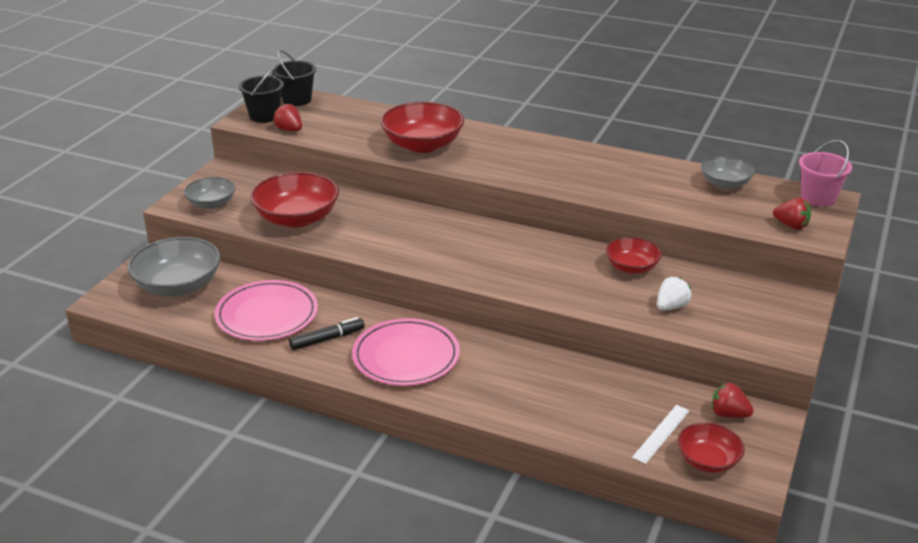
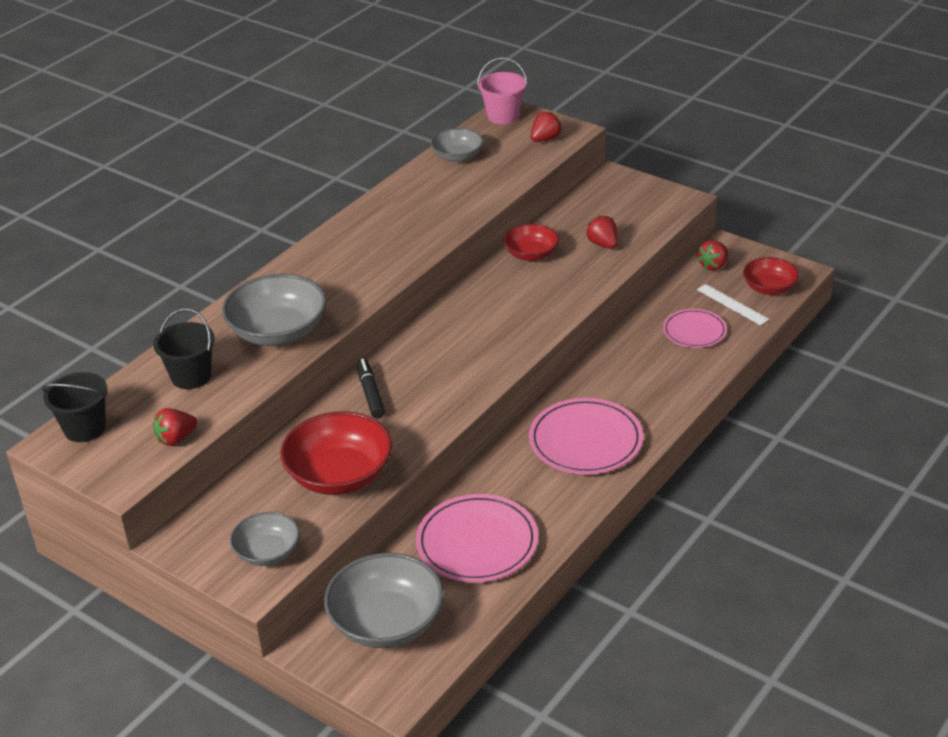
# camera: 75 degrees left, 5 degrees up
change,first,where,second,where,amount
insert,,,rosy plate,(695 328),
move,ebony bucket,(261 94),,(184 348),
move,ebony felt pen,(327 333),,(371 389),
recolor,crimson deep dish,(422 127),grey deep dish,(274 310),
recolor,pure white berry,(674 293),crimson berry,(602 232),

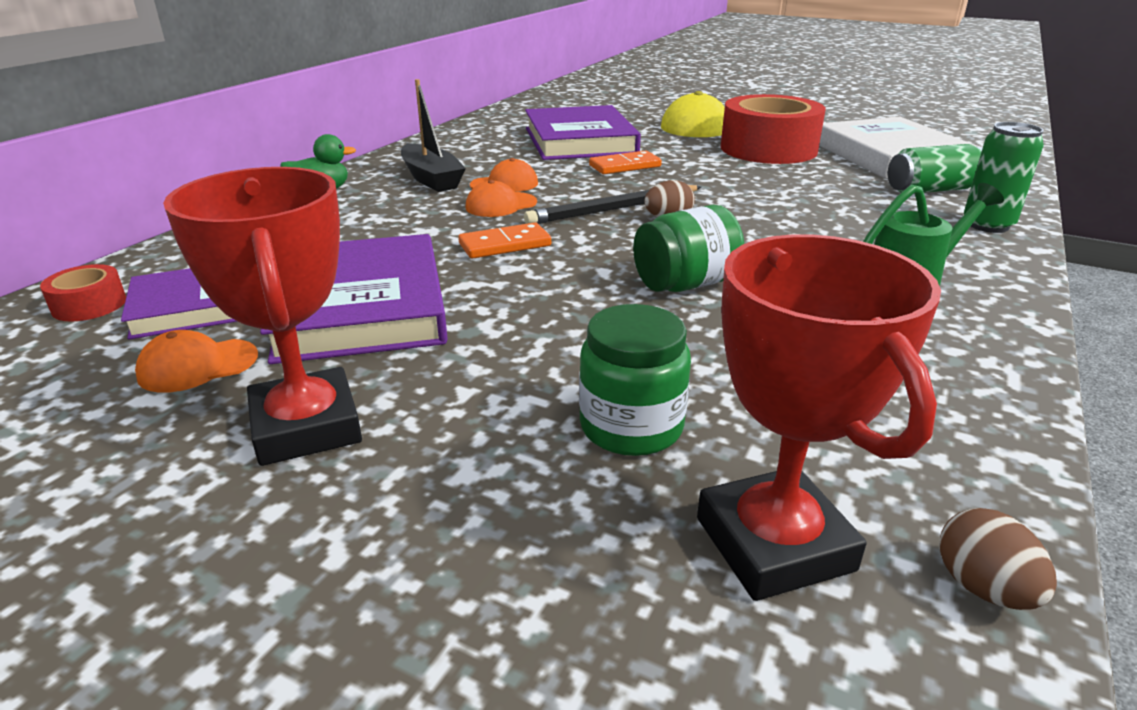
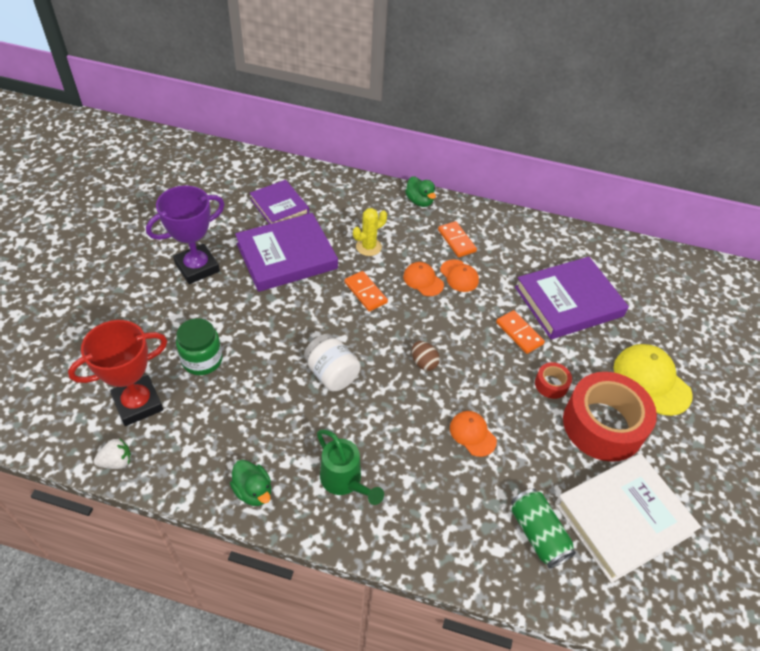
# camera: 75 degrees right, 20 degrees up
change,first,where,second,where,amount
delete,ebony wooden pencil,(612 204),,,
delete,green tin,(1004 177),,,
insert,,,green rubber duck,(250 483),
insert,,,bright yellow prickly plant,(370 232),
move,crimson tape,(83 292),,(553 380),
move,orange-coloured baseball cap,(196 361),,(473 434),
replace,ebony sailboat,(433 135),orange-coloured domino tile,(457 239),
replace,brown egg,(998 559),pure white berry,(112 453),
recolor,crimson award cup,(262 316),violet award cup,(185 235),
recolor,green preserve jar,(688 248),pure white preserve jar,(332 362),

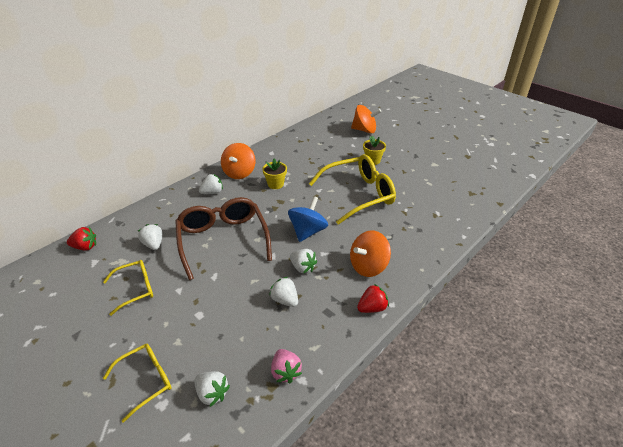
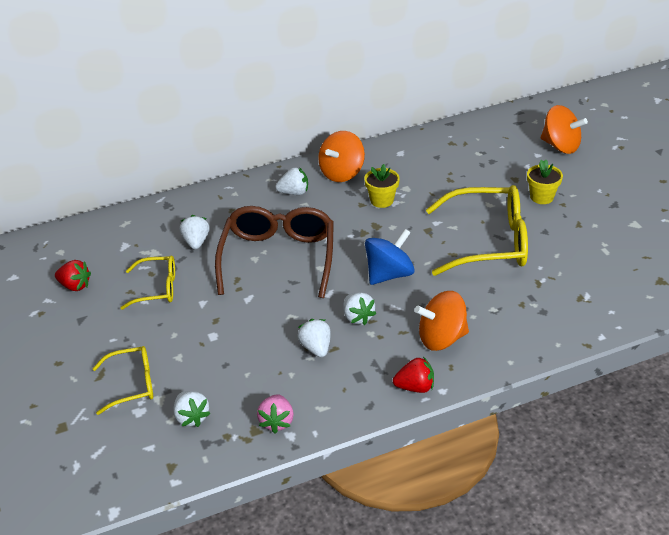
# camera: 25 degrees right, 0 degrees up
change,first,where,second,where,amount
move,crimson berry,(81 238),,(73 275),

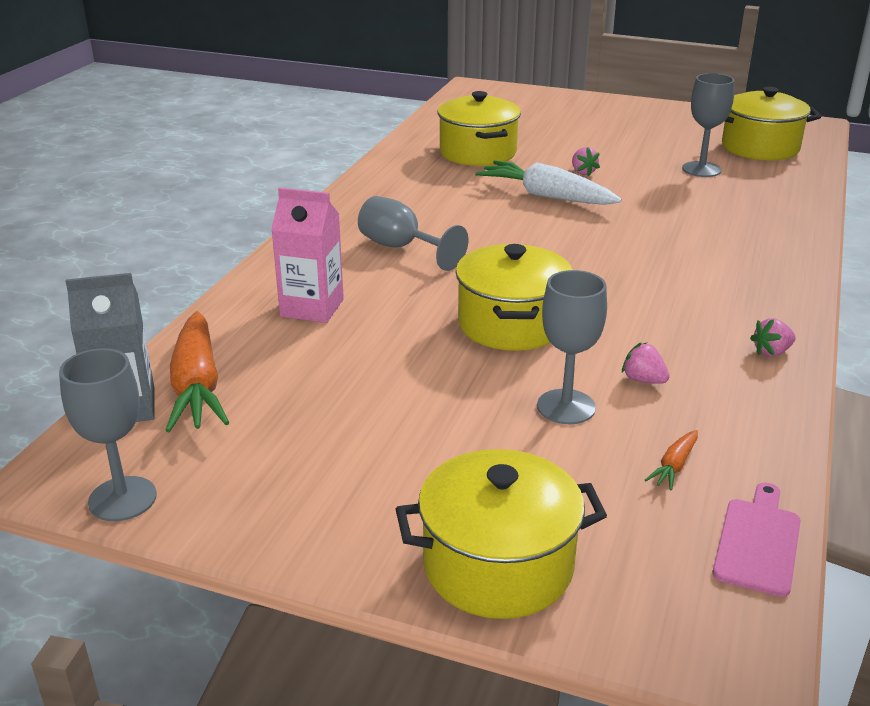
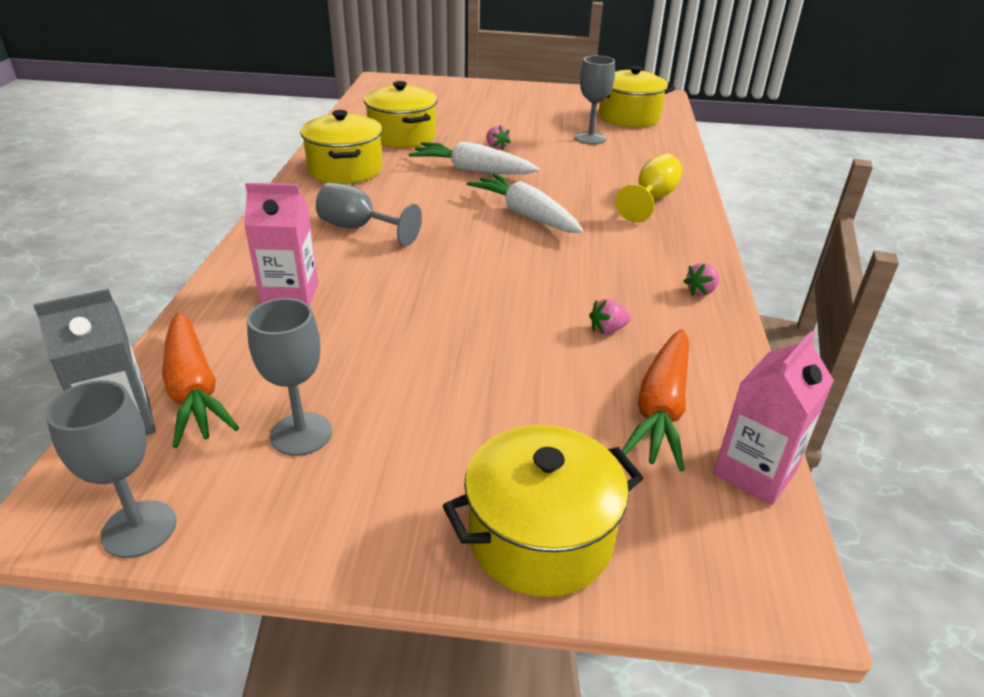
# camera: 15 degrees left, 5 degrees up
change,first,where,second,where,amount
insert,,,pure white root vegetable,(525 203),
insert,,,bright yellow goblet,(649 188),
move,bright yellow pot,(514 297),,(341 147),
move,grey goblet,(572 347),,(289 377),
replace,rosy bread board,(756 540),rosy juice carton,(774 418),
rotate,rosy berry,(646 363),,(610 316),45 degrees counterclockwise
resize,orange-coloured root vegetable,(671 460),,(655 400),x2.28

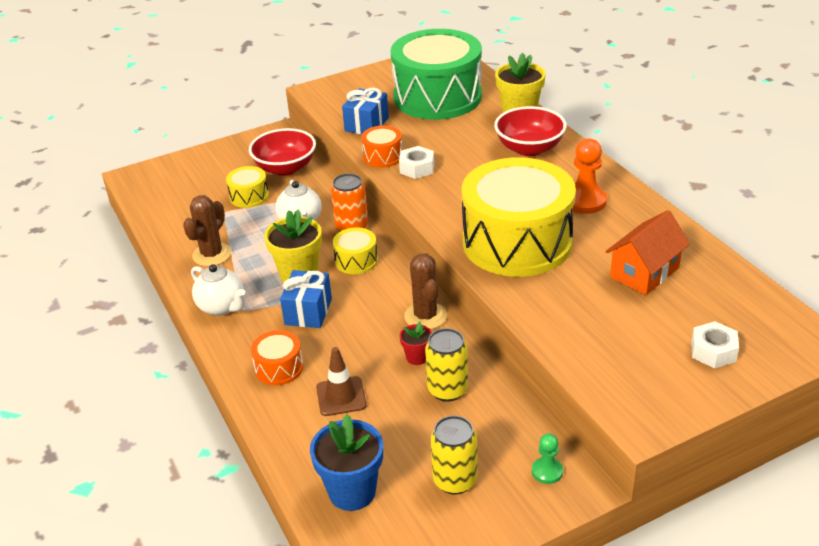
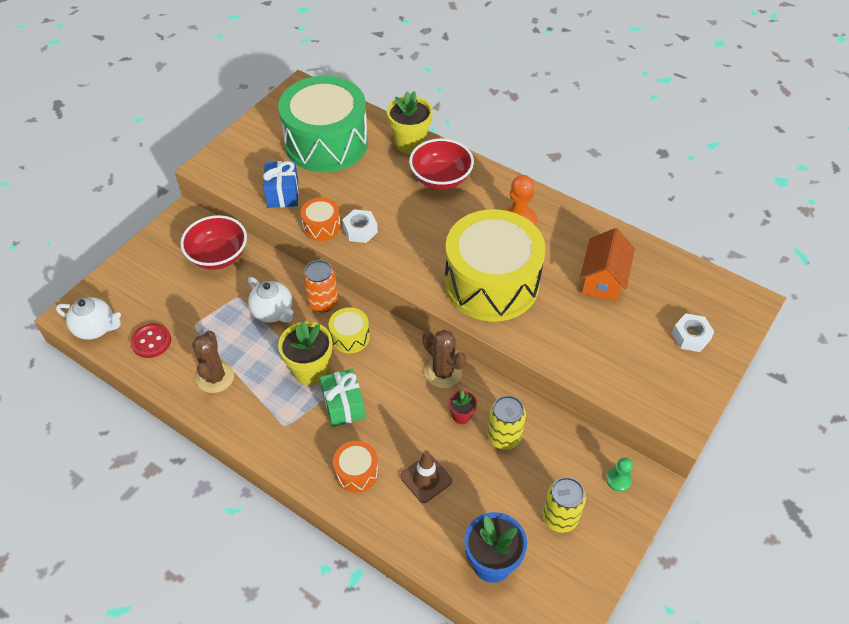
# camera: 30 degrees left, 15 degrees up
change,first,where,second,where,amount
delete,bright yellow drum,(247 187),,,
insert,,,crimson button,(151 340),
move,pure white tea pot,(218 290),,(88 318),
recolor,cobalt wrapped gift,(306 299),green wrapped gift,(342 398),

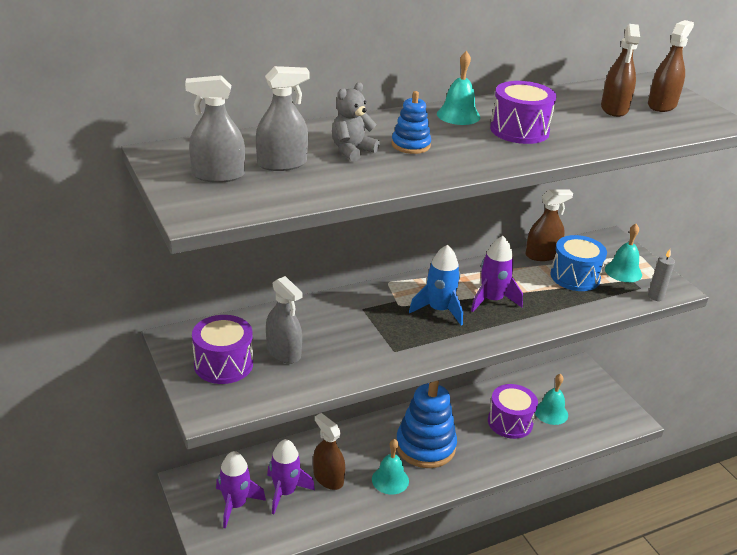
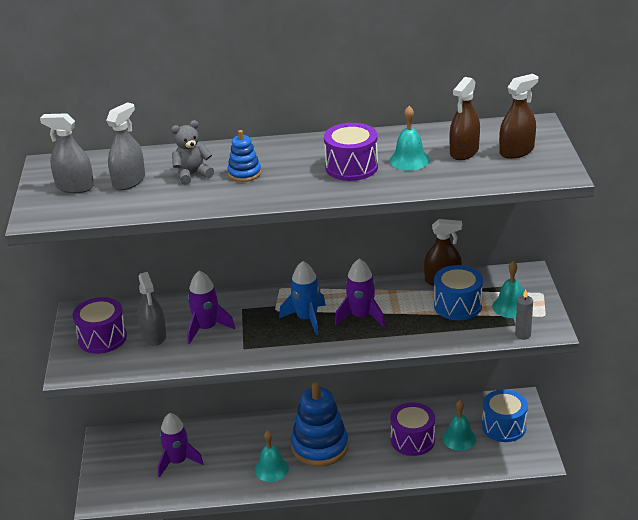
# camera: 25 degrees right, 0 degrees up
change,first,where,second,where,amount
delete,brown spray cleaner,(329 451),,,
insert,,,cobalt drum,(505 415),
move,violet spaceship,(241 489),,(211 307),
move,teal bell,(458 88),,(410 138),
rotate,grey spray cleaner,(283 118),,(125 146),60 degrees counterclockwise

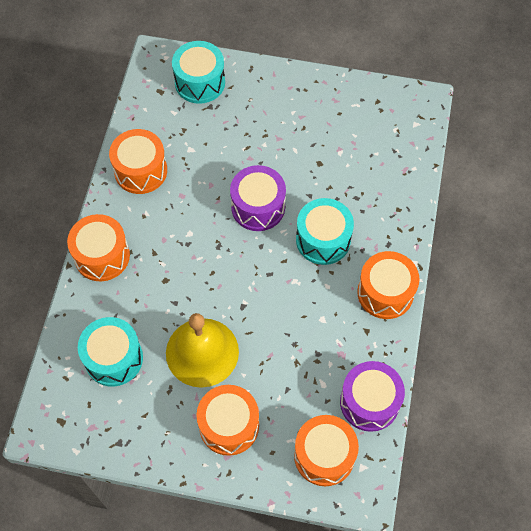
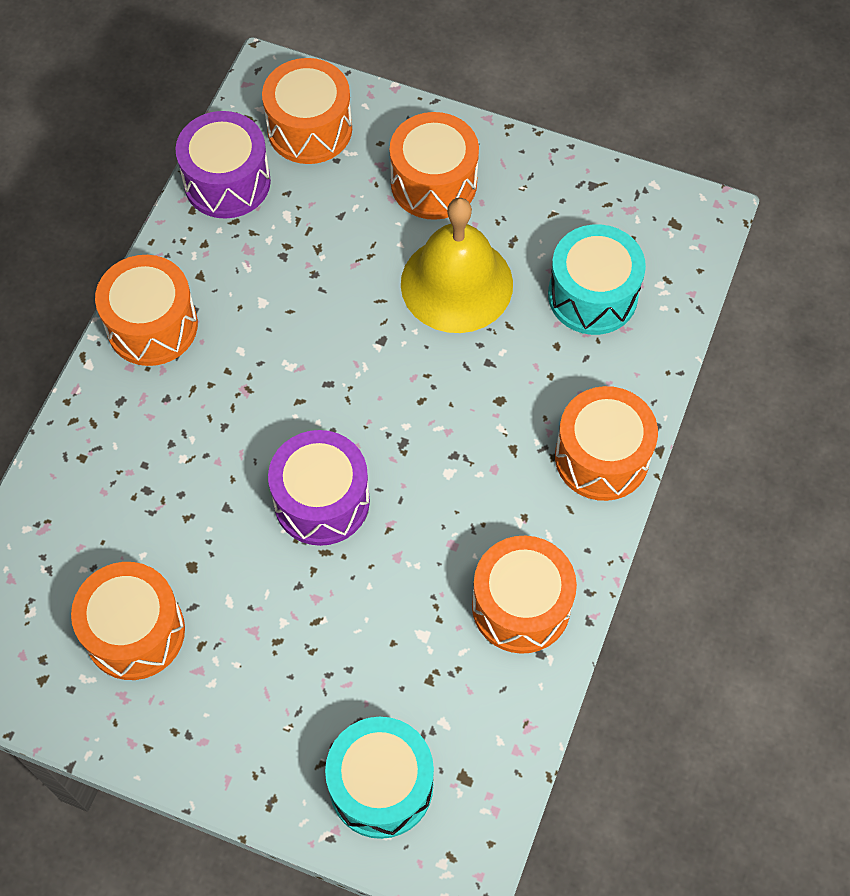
# camera: 170 degrees left, 0 degrees up
change,first,where,second,where,amount
delete,teal drum,(325 231),,,
insert,,,orange-coloured drum,(128 621),

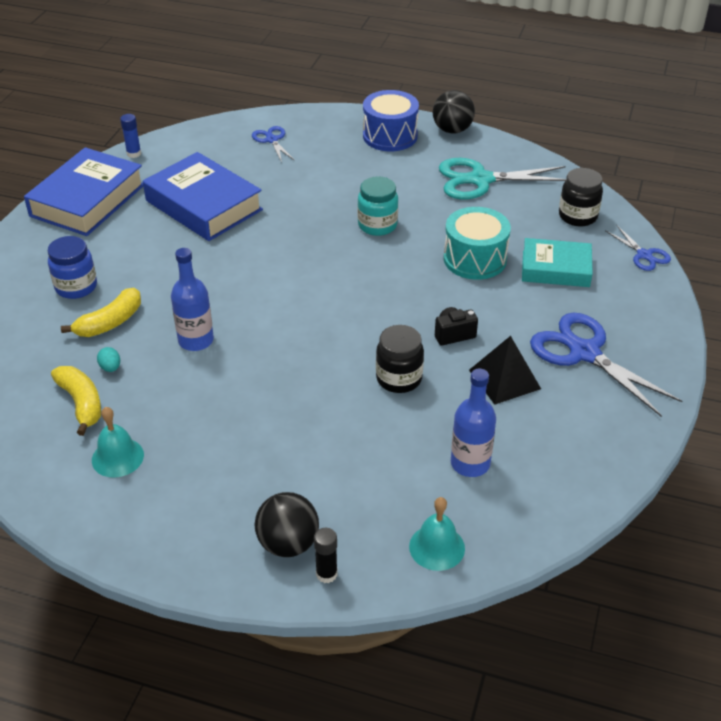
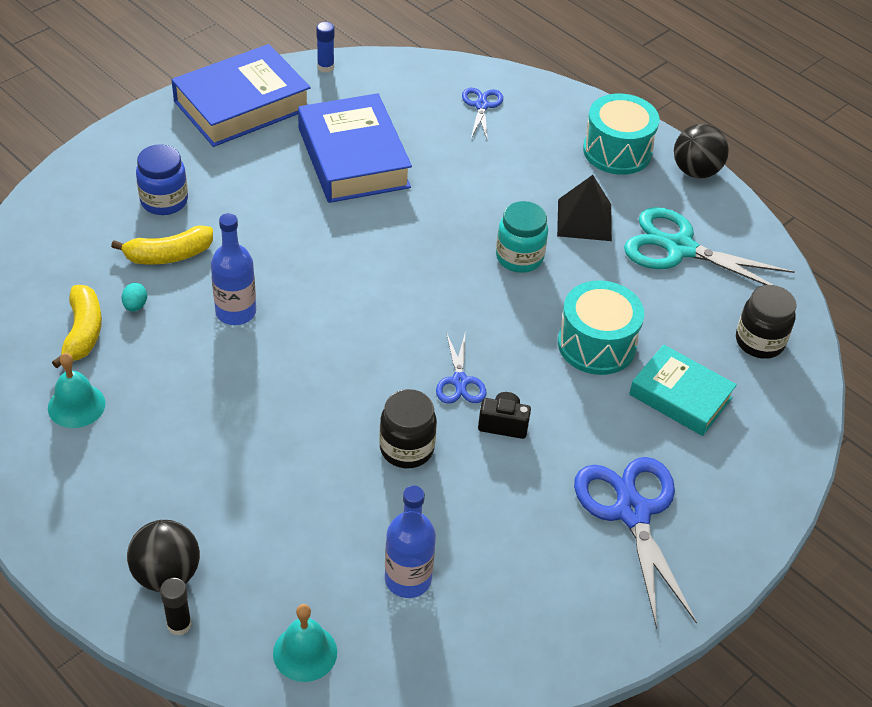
# camera: 25 degrees right, 5 degrees up
change,first,where,second,where,amount
move,ebony pyramid,(505 370),,(584 208),
move,cobalt scissors,(638 248),,(461 368),
recolor,cobalt drum,(391 120),teal drum,(621 134),

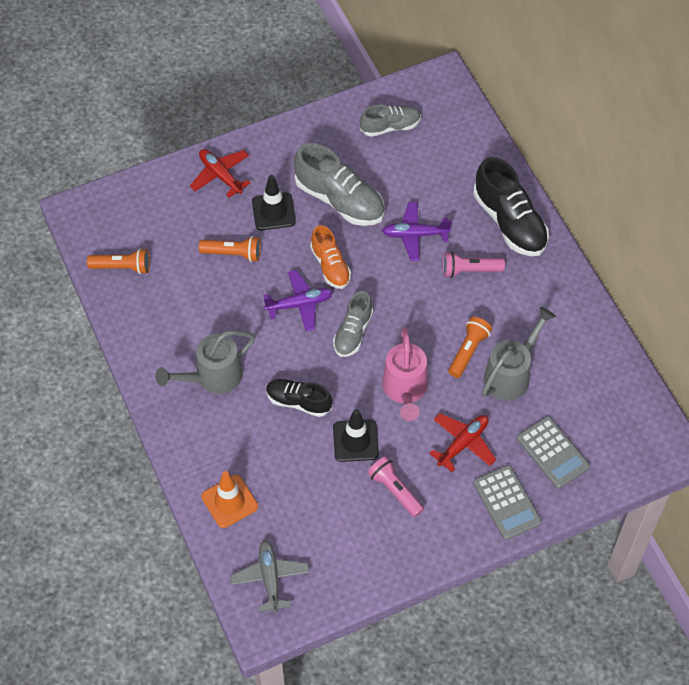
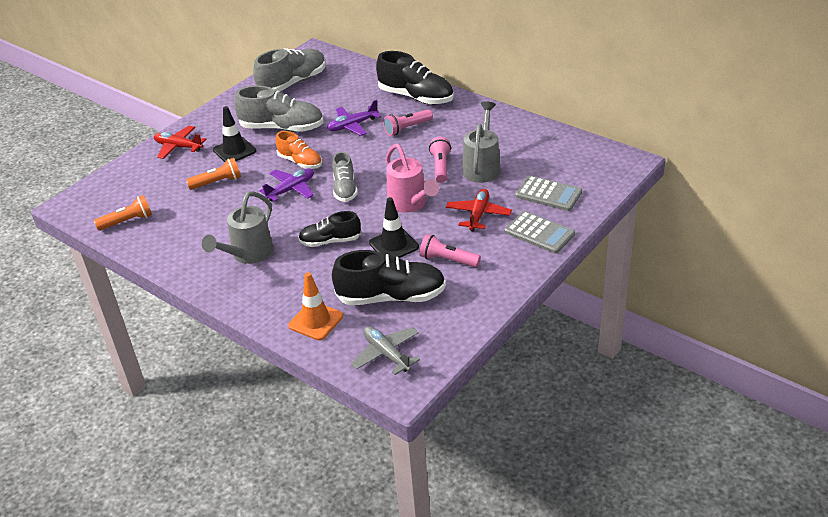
# camera: 25 degrees left, 20 degrees down
change,first,where,second,where,amount
insert,,,ebony shoe,(389 277),
recolor,orange-coloured flashlight,(470 347),rosy flashlight,(440 160),
resize,grey shoe,(390 121),,(289 70),x1.64

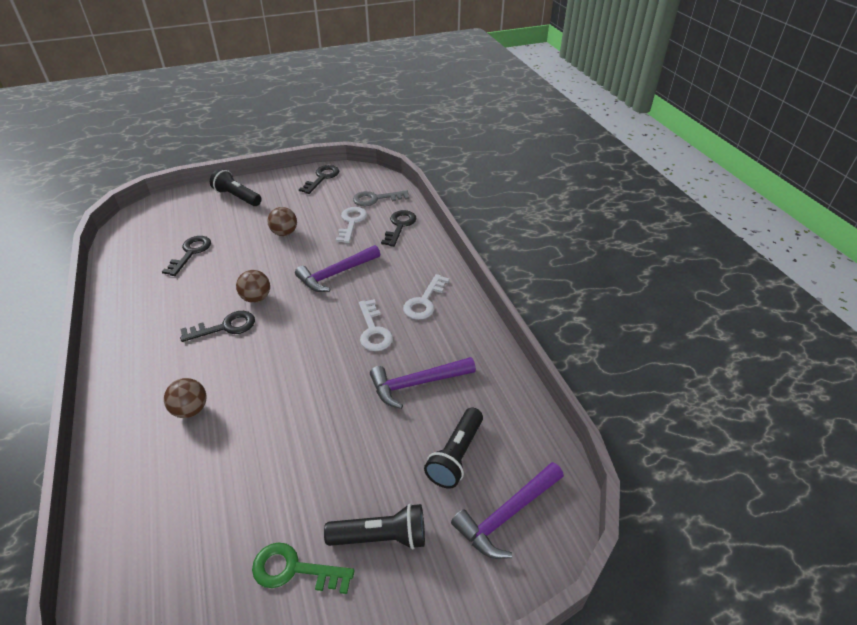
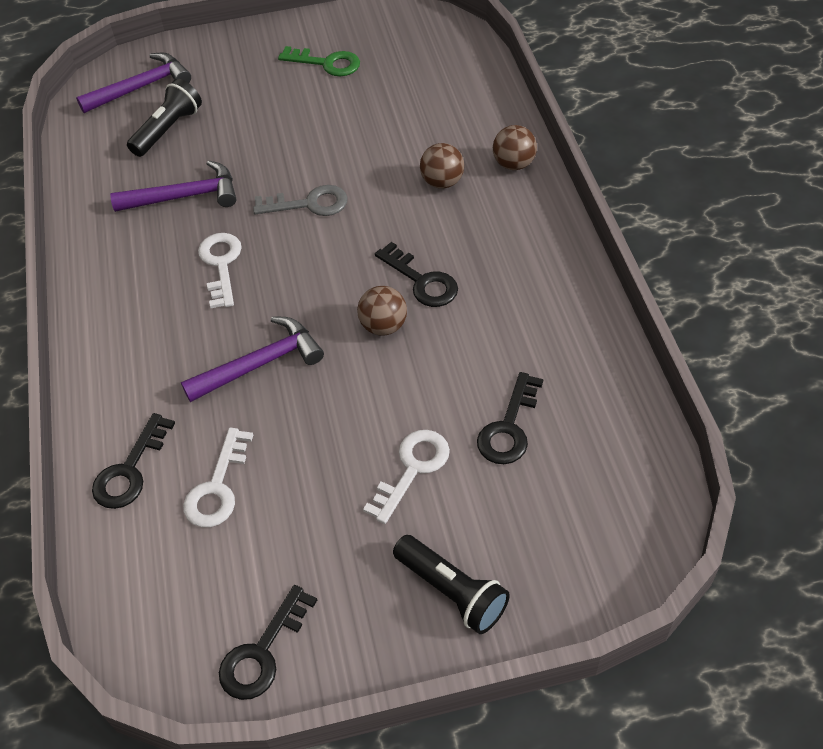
# camera: 170 degrees left, 10 degrees up
change,first,where,second,where,amount
delete,ebony flashlight,(374 526),,,
move,brown play ball,(282 221),,(515 147),
move,grey latchkey,(381 198),,(300 200),
move,pure white latchkey,(426 297),,(406 477),
rotate,ebony latchkey,(217 326),,(416 274),120 degrees counterclockwise

